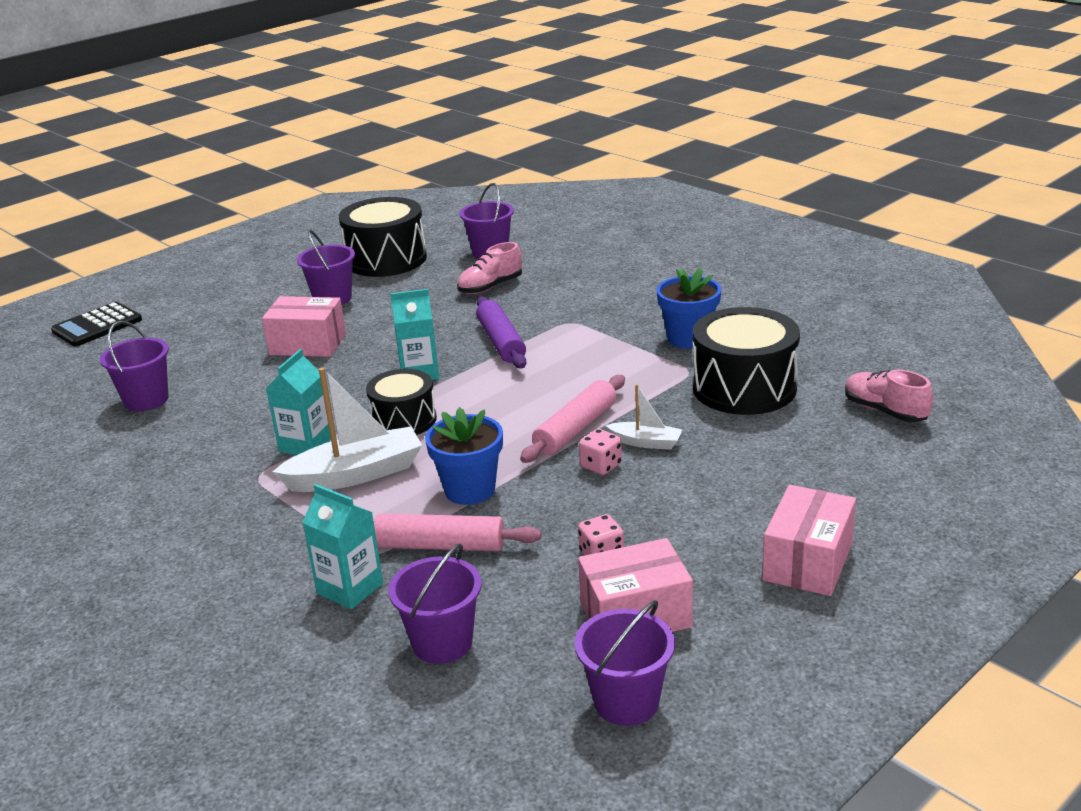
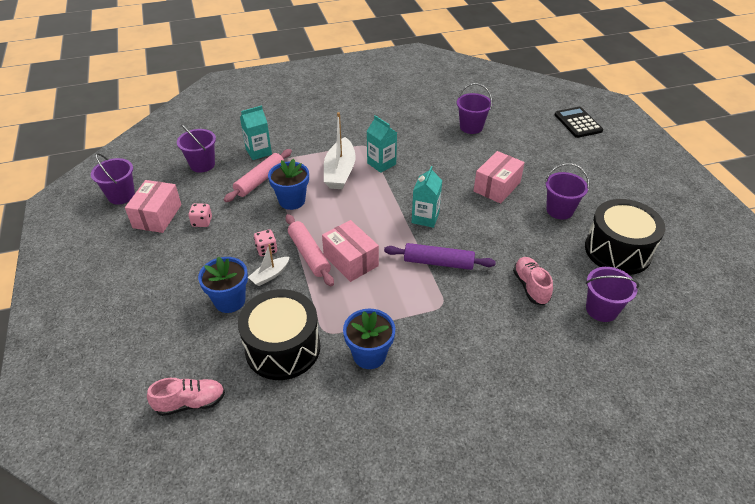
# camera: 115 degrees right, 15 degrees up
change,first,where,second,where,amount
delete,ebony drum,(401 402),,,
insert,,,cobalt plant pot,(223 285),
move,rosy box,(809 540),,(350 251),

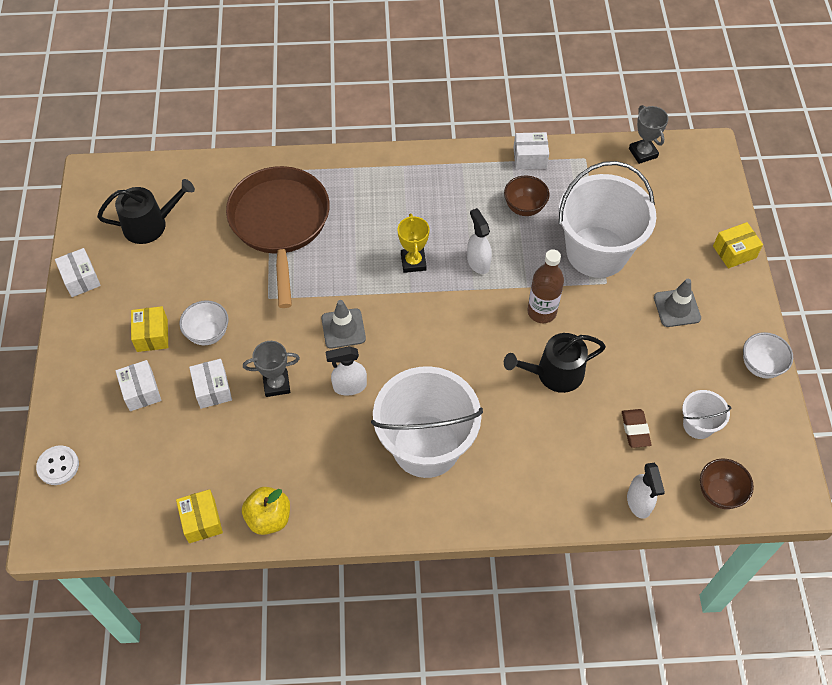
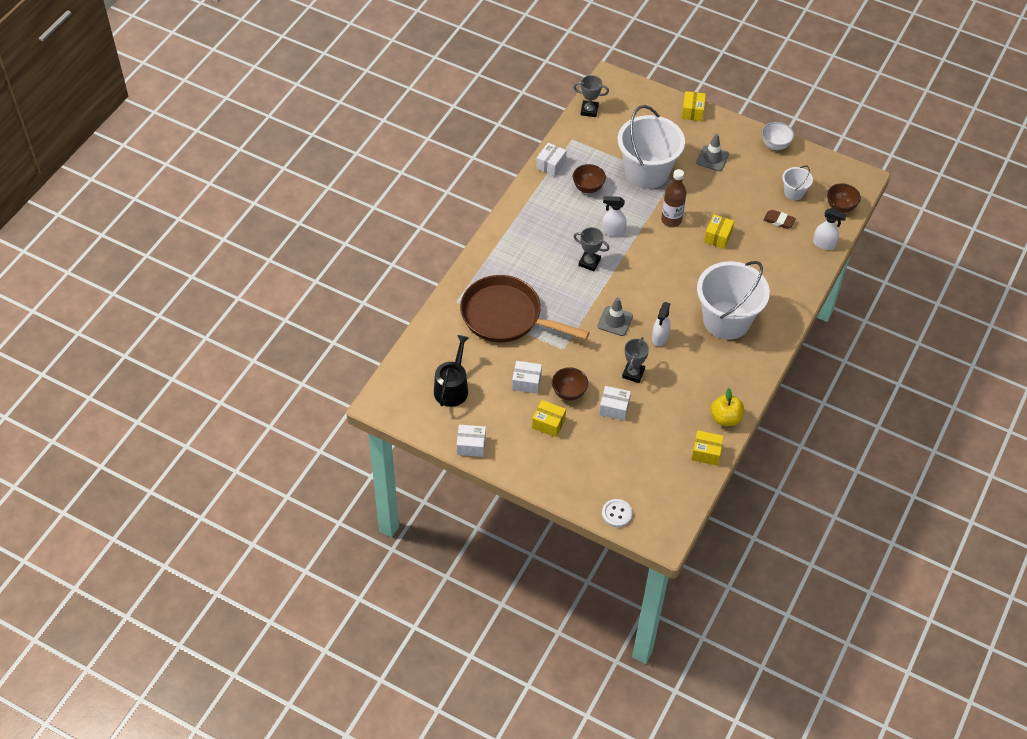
# camera: 60 degrees left, 5 degrees down
change,first,where,second,where,amount
move,pure white box,(138 385),,(527 377),
replace,ebony sprinkling can,(555 363),bright yellow box,(719 231),
recolor,pure white deep dish,(203 322),brown deep dish,(570 384),
recolor,bright yellow award cup,(413 243),grey award cup,(591 249),

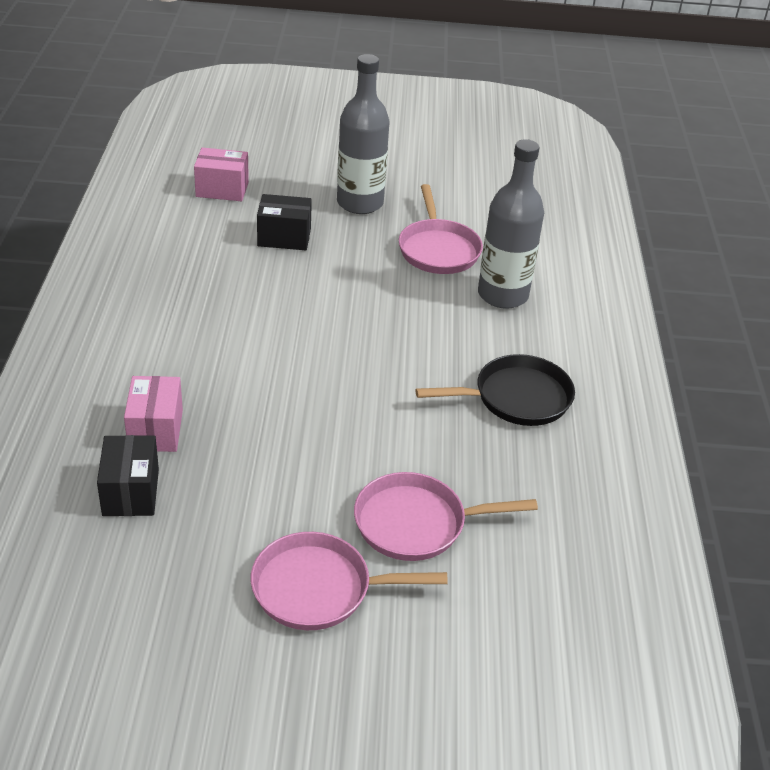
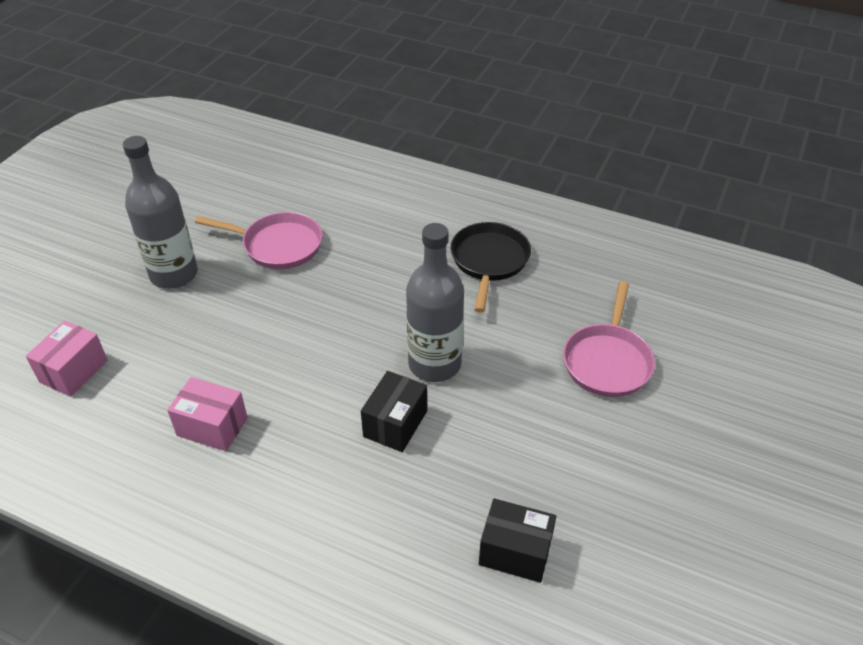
# camera: 65 degrees left, 5 degrees up
change,first,where,second,where,amount
delete,rosy frying pan,(349 581),,,
move,rosy box,(153 414),,(207 414),
move,ebony box,(284 222),,(394 411),
move,grey drink bottle,(511 224),,(435 302),

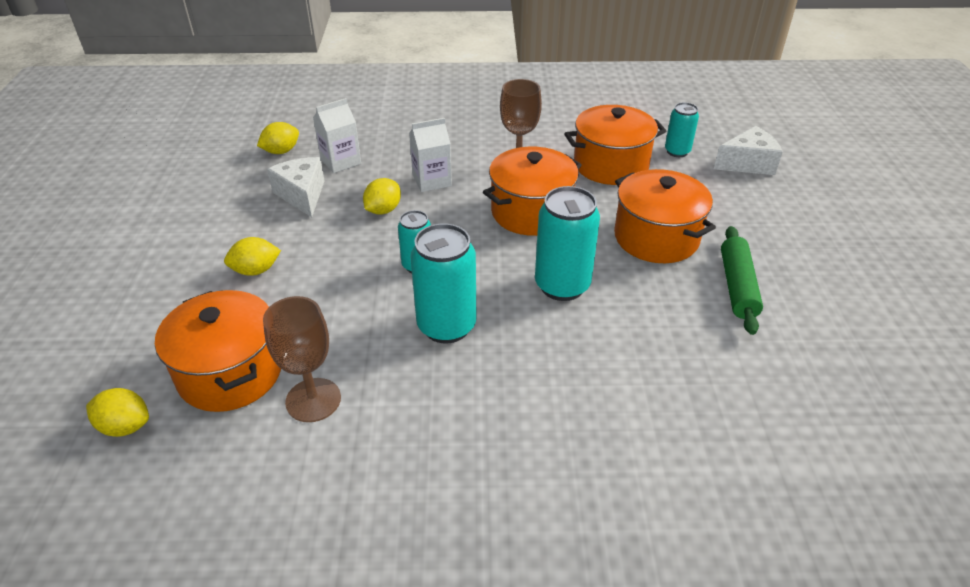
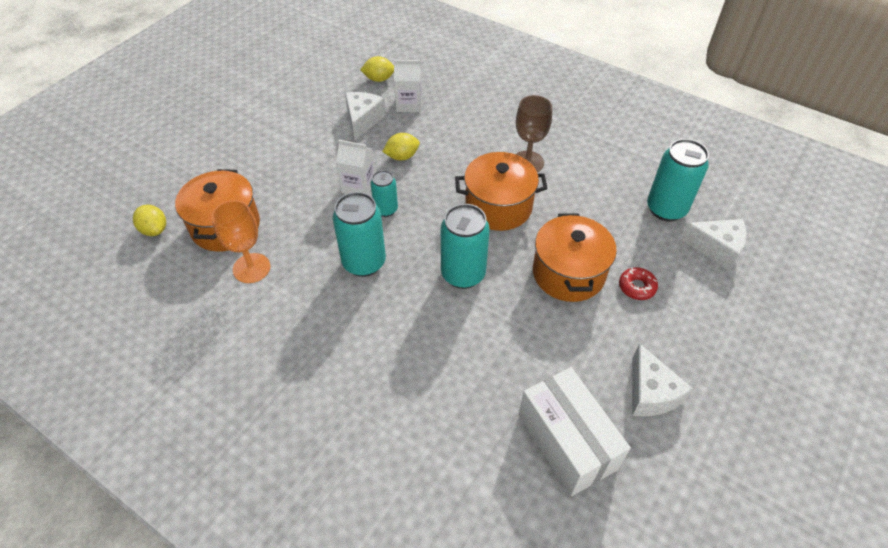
# camera: 35 degrees right, 10 degrees up
change,first,where,second,where,amount
delete,bright yellow toy lemon,(252 256),,,
delete,orange-coloured pot,(615 145),,,
delete,green rolling pin,(742 280),,,
insert,,,pure white box,(575 431),
insert,,,crimson donut,(638 283),
insert,,,pure white cheese,(662 380),
move,pure white juice carton,(430 155),,(355 167),
recolor,brown goblet,(302 359),orange-coloured goblet,(240 241),
resize,teal tin,(682 129),,(678 180),x1.71

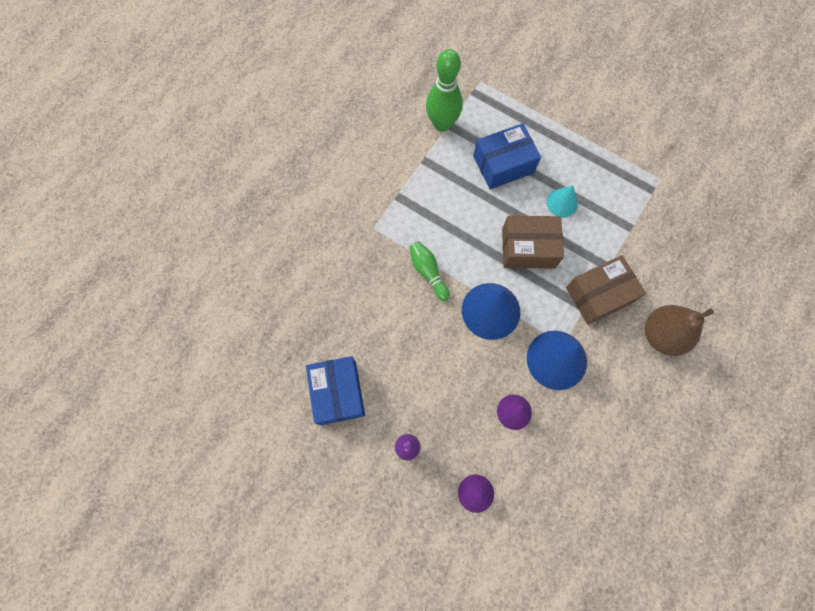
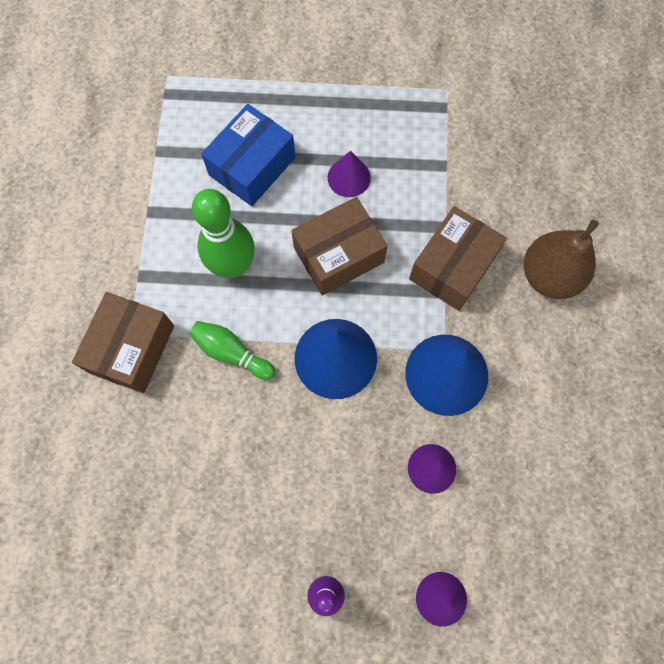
# camera: 30 degrees left, 0 degrees up
change,first,where,second,where,amount
delete,cobalt box,(335 390),,,
insert,,,brown box,(123 342),
move,green tenpin,(444 90),,(223 233),
recolor,teal solid cone,(562 201),violet solid cone,(349 174),

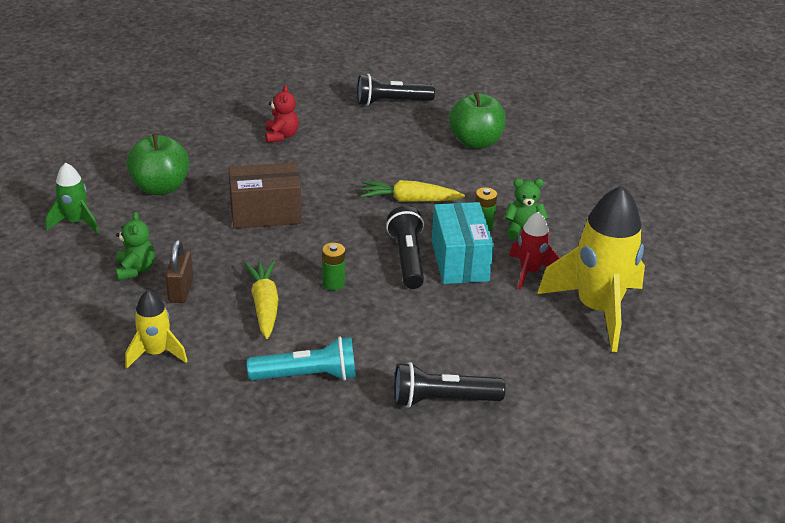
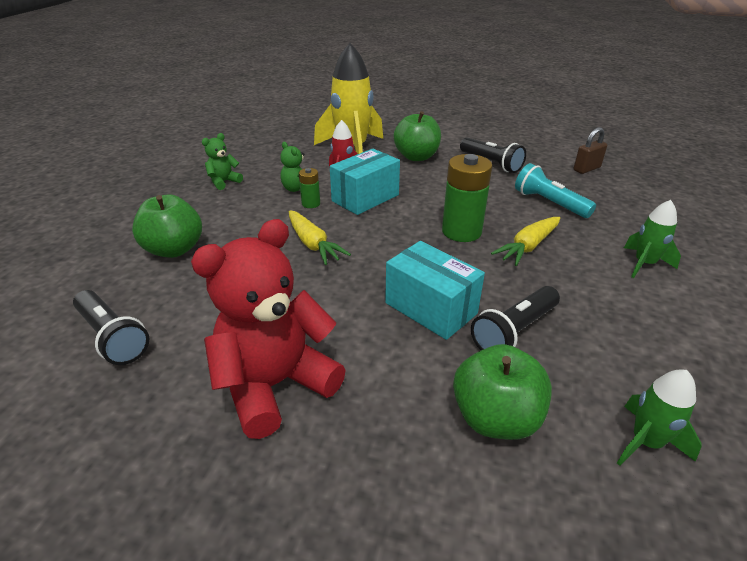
# camera: 125 degrees left, 0 degrees up
change,first,where,second,where,amount
insert,,,green apple fruit,(417 136),
move,green teddy bear,(135 246),,(222 161),
move,brown padlock,(179 271),,(590 150),
move,ebony flashlight,(405 247),,(515 318),
recolor,bright yellow spaceship,(156 329),green spaceship,(652 239),
recolor,brown box,(265 195),teal box,(435 290),
resize,crimson teddy bear,(282 114),,(268 329),x2.17
resize,green battery,(333 266),,(467 198),x1.96

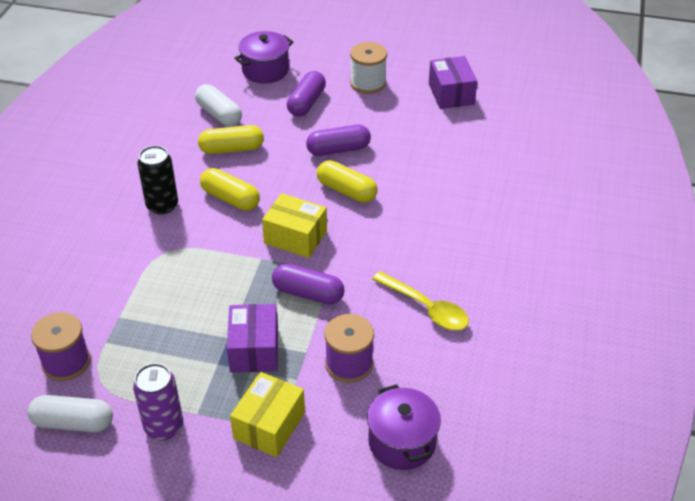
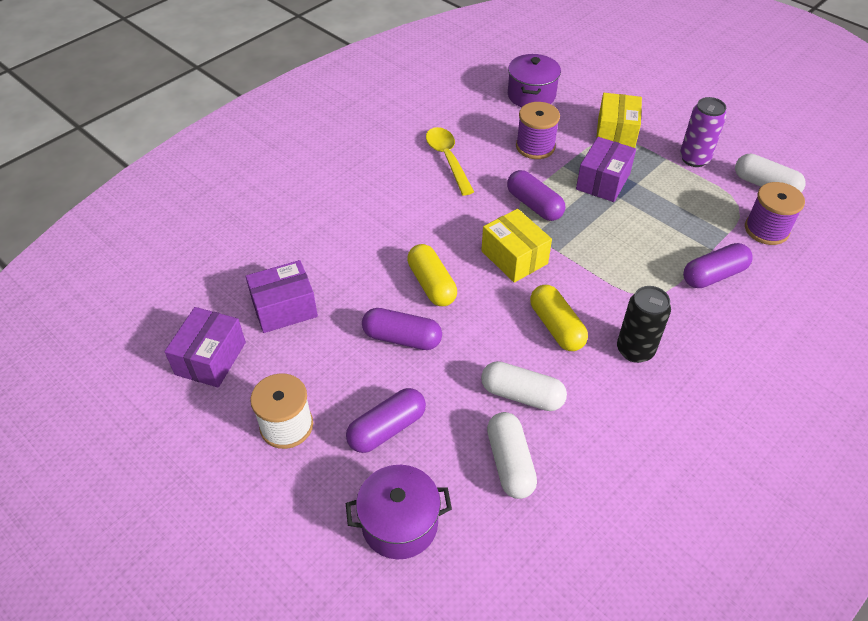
# camera: 150 degrees left, 5 degrees up
change,first,where,second,where,amount
insert,,,violet box,(281 296),
insert,,,violet capsule,(718 265),
recolor,bright yellow capsule,(231 139),pure white capsule,(524 386),
rotate,bright yellow box,(267 414),,(619 120),45 degrees counterclockwise

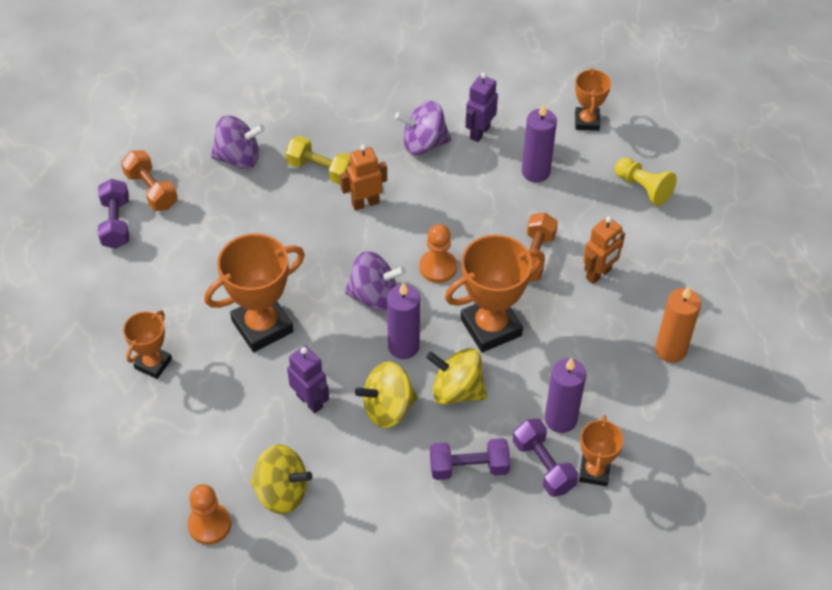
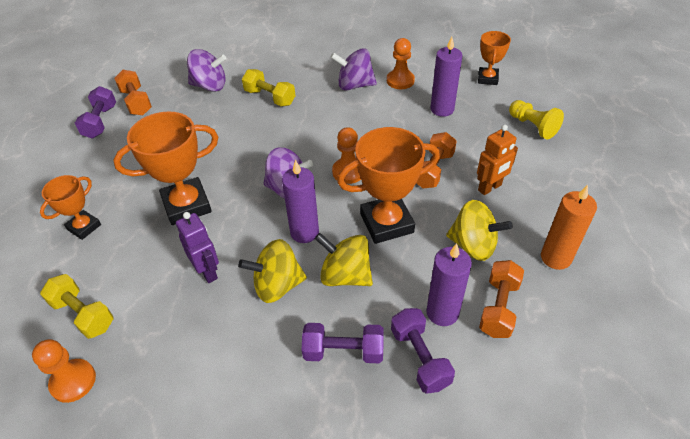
# camera: 10 degrees right, 5 degrees down
change,first,where,second,where,amount
delete,orange-coloured robot,(363 178),,,
delete,orange-coloured award cup,(601 450),,,
insert,,,bright yellow hand weight,(76 306),
insert,,,orange-coloured hand weight,(501 299),
move,bright yellow toy top,(281 479),,(479 230),
replace,violet robot,(482 107),orange-coloured chess pawn,(401 63),

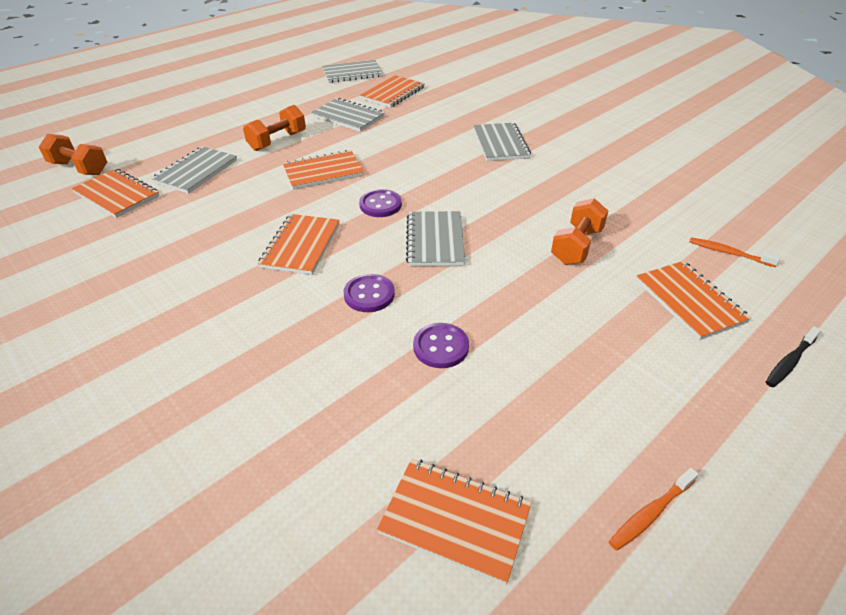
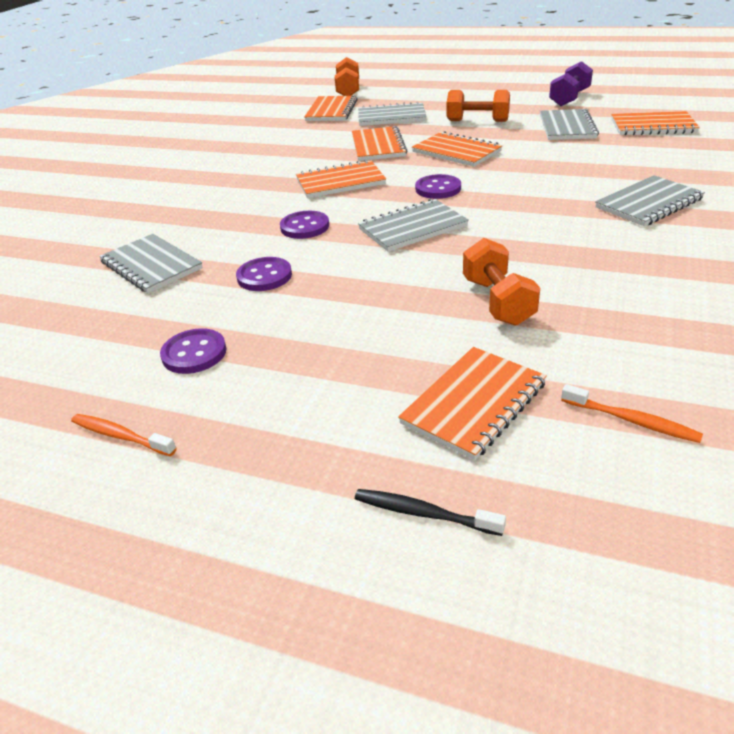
# camera: 65 degrees right, 5 degrees down
change,first,where,second,where,amount
insert,,,violet button,(193 351),
insert,,,violet hand weight,(571 83),
move,grey notebook,(352 71),,(151 263),
move,orange-coloured notebook,(454 522),,(379 143),
rotate,orange-coloured hand weight,(579 231),,(501 282),75 degrees clockwise
rotate,orange-coloured dental brush,(734 252),,(632 413),120 degrees clockwise

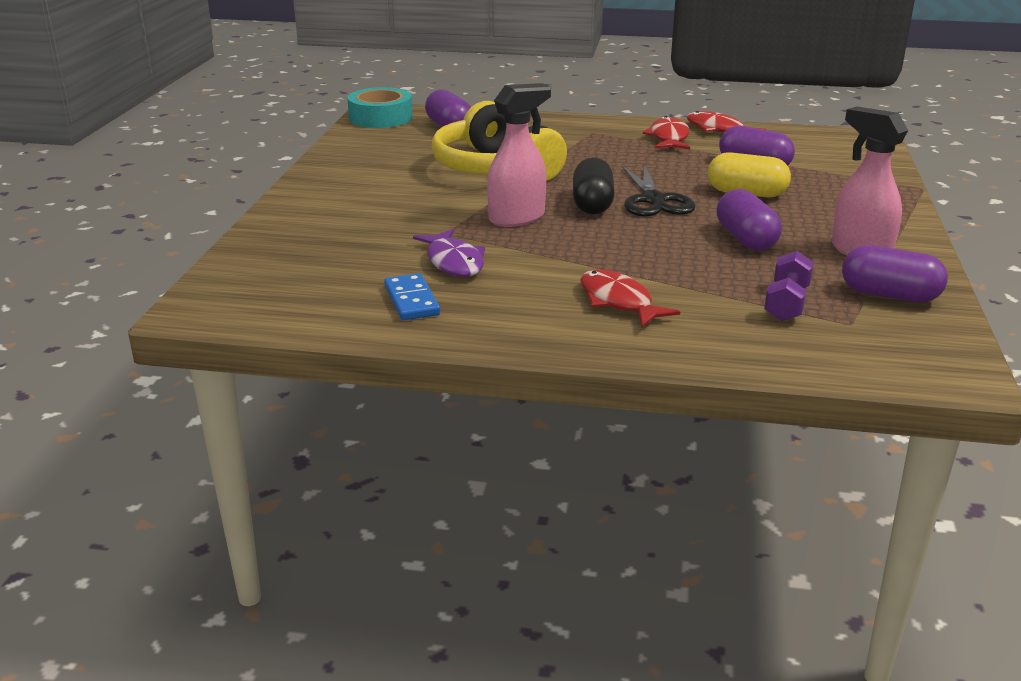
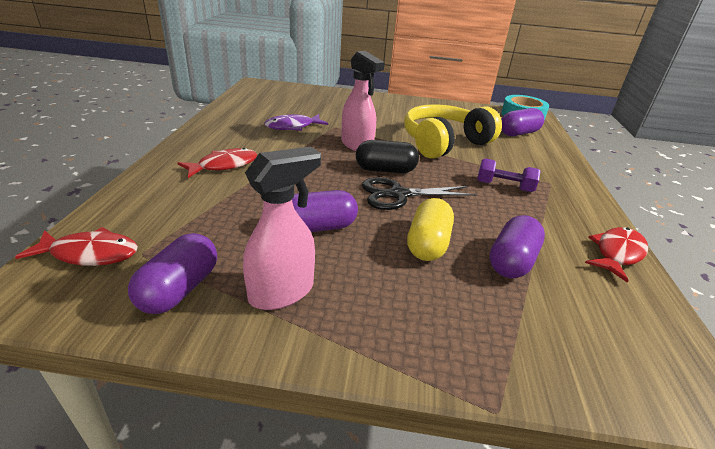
# camera: 85 degrees right, 5 degrees up
change,first,where,second,where,amount
delete,cobalt domino tile,(412 296),,,
move,crimson fish,(666 132),,(76 246),
move,violet hand weight,(789 286),,(509 175),

